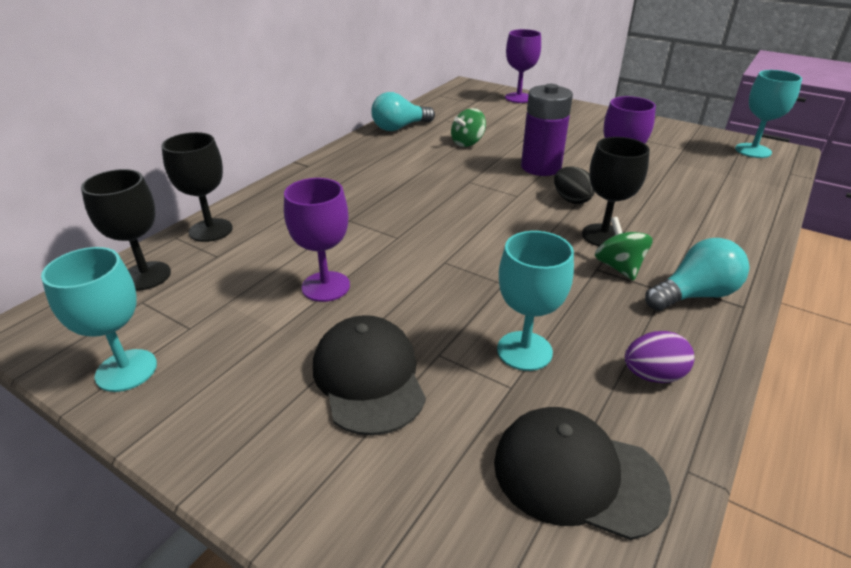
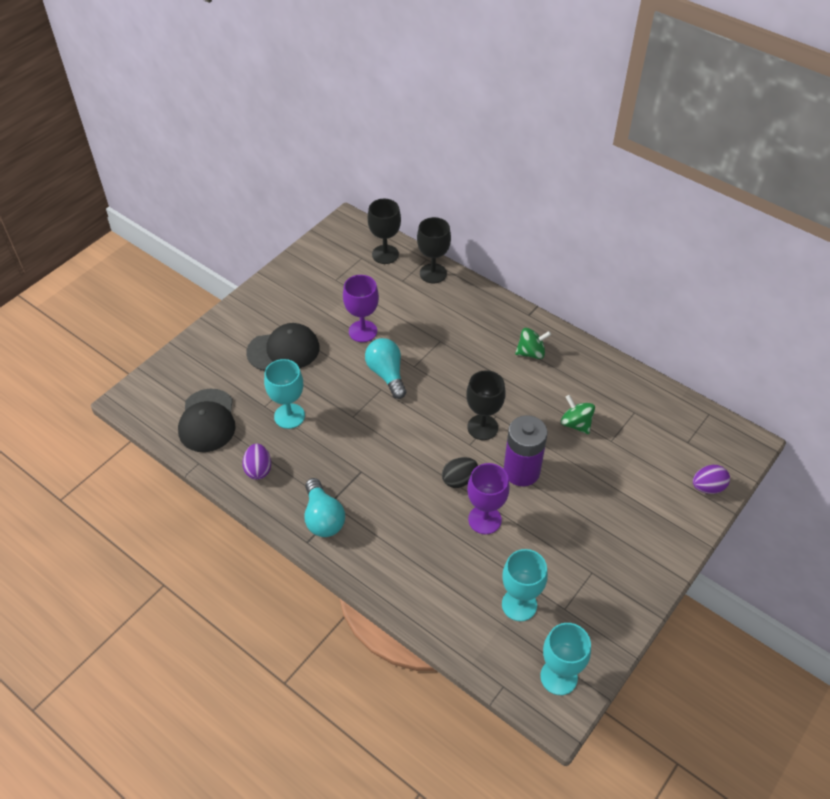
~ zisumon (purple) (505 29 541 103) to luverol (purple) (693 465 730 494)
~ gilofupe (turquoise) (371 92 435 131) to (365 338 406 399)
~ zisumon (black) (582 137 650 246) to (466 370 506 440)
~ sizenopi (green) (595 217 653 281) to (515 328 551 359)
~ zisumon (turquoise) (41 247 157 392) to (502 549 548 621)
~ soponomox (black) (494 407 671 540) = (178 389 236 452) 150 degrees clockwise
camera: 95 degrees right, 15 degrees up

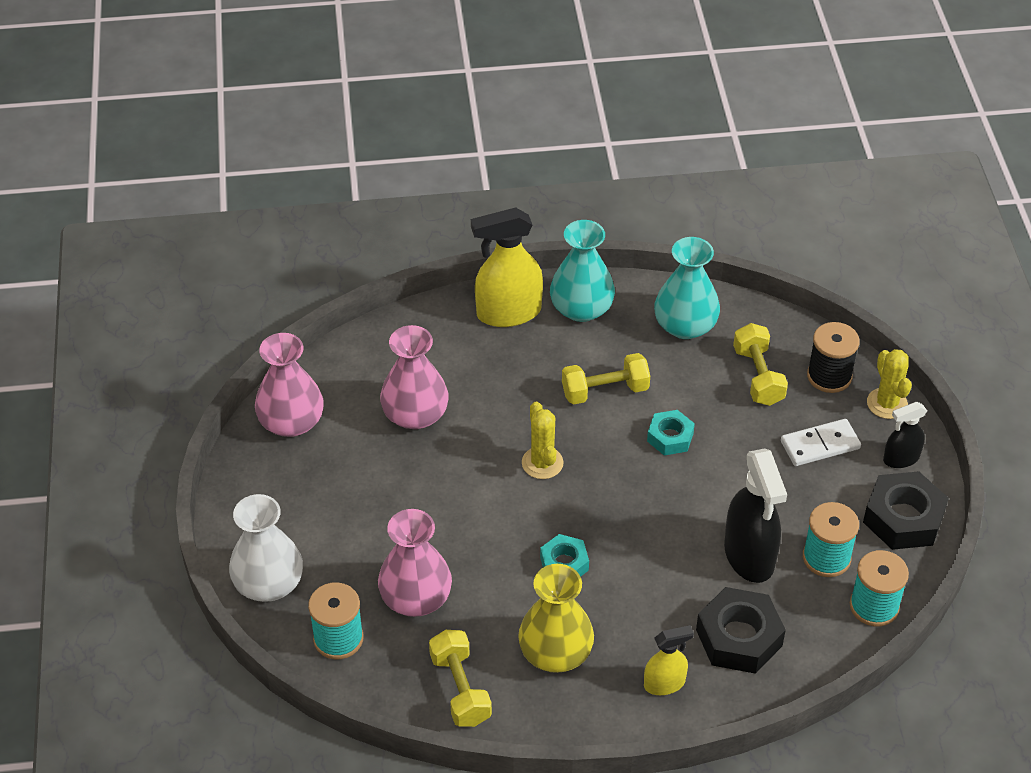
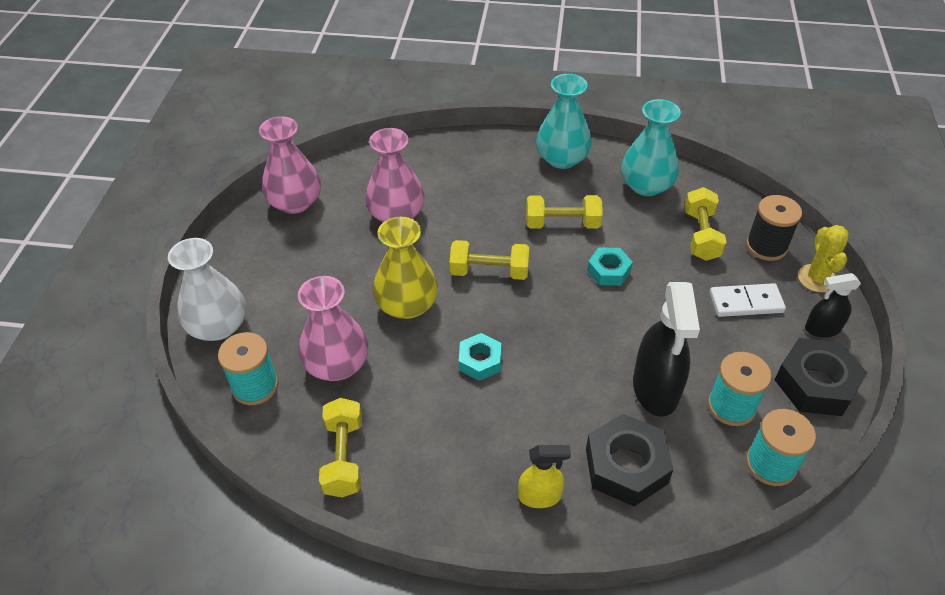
- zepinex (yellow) (471 207 543 327)
~ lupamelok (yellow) (522 401 564 479) to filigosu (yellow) (450 240 529 280)
~ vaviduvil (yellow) (518 564 594 673) to (373 217 438 319)
camera: 15 degrees right, 0 degrees up

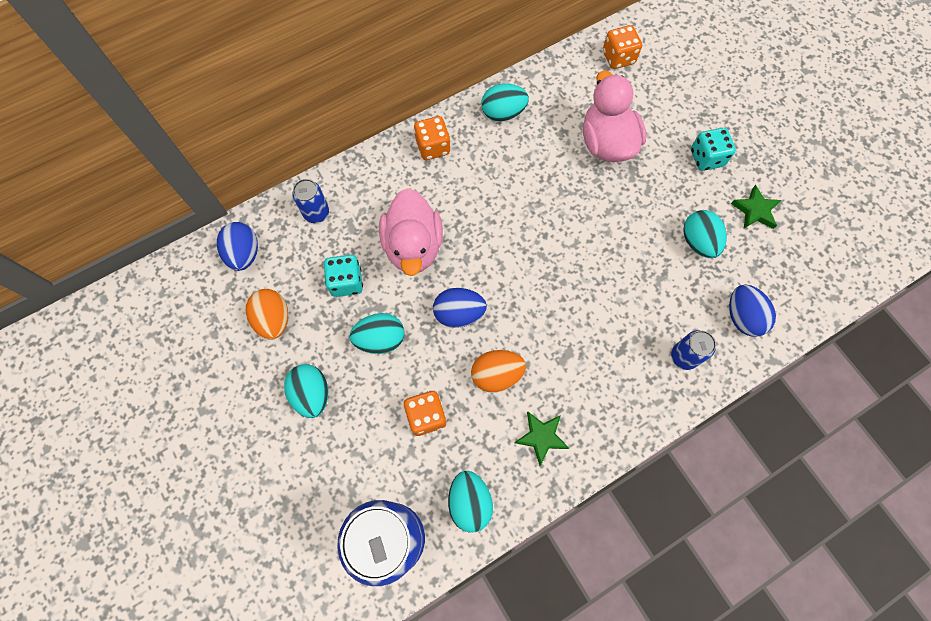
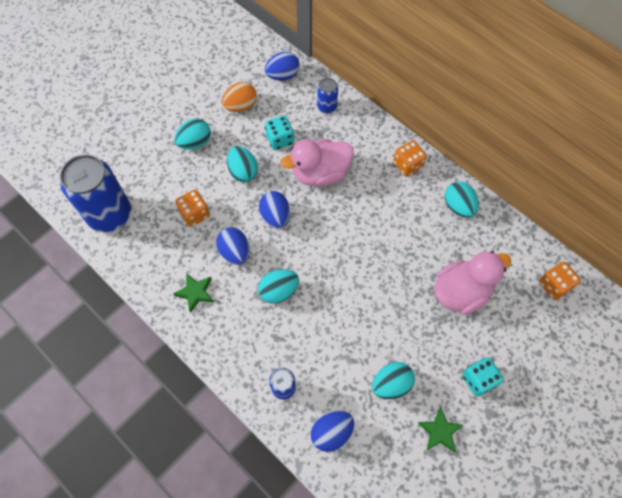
~ luverol (orange) (471 350 526 393) to luverol (blue) (216 227 250 265)
~ luverol (turquoise) (448 471 493 533) to (258 269 299 304)
camera: 75 degrees right, 5 degrees down

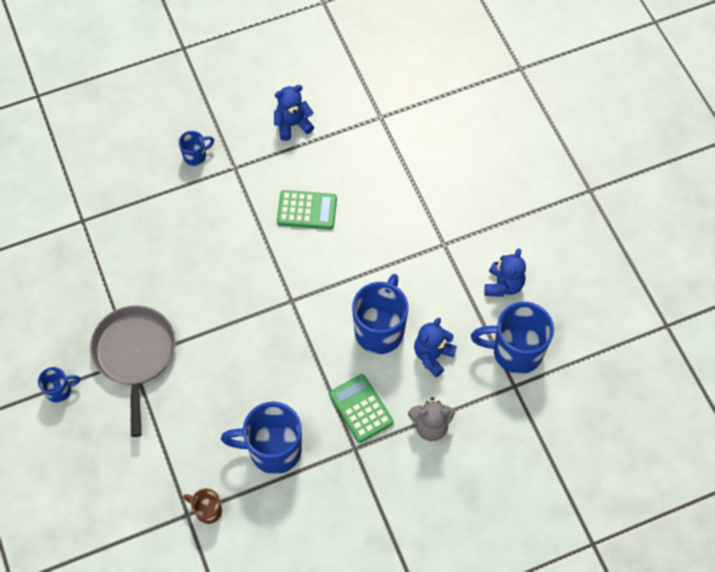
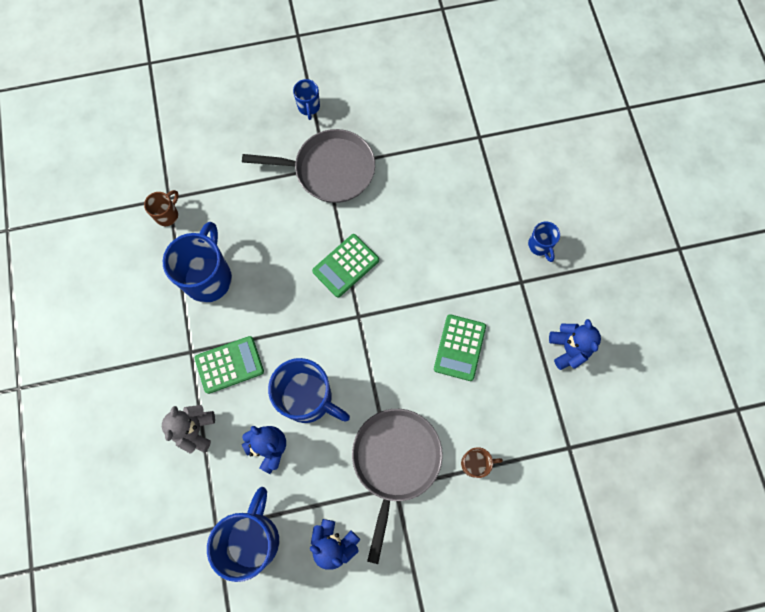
+ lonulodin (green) (312 234 379 297)
+ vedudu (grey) (352 409 443 564)
+ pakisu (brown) (461 447 503 478)
camera: 100 degrees right, 10 degrees up

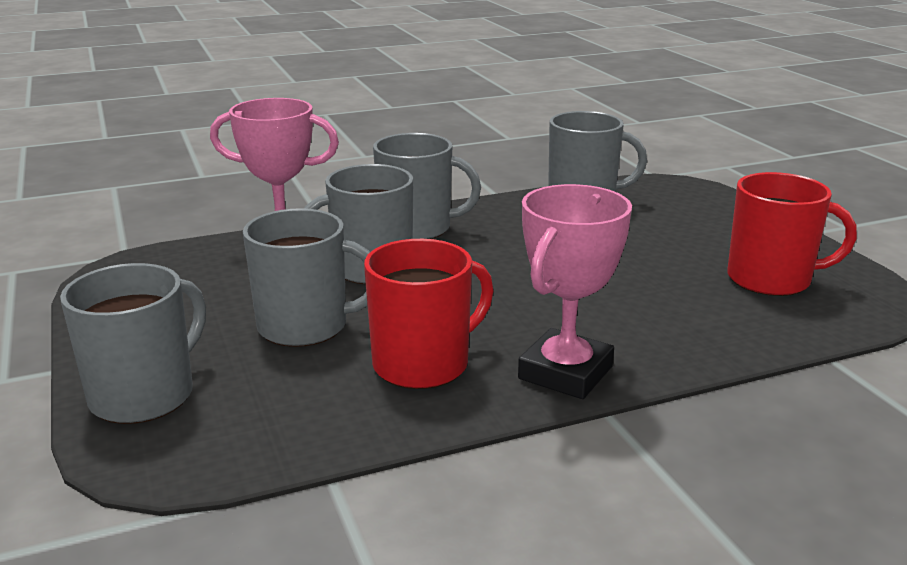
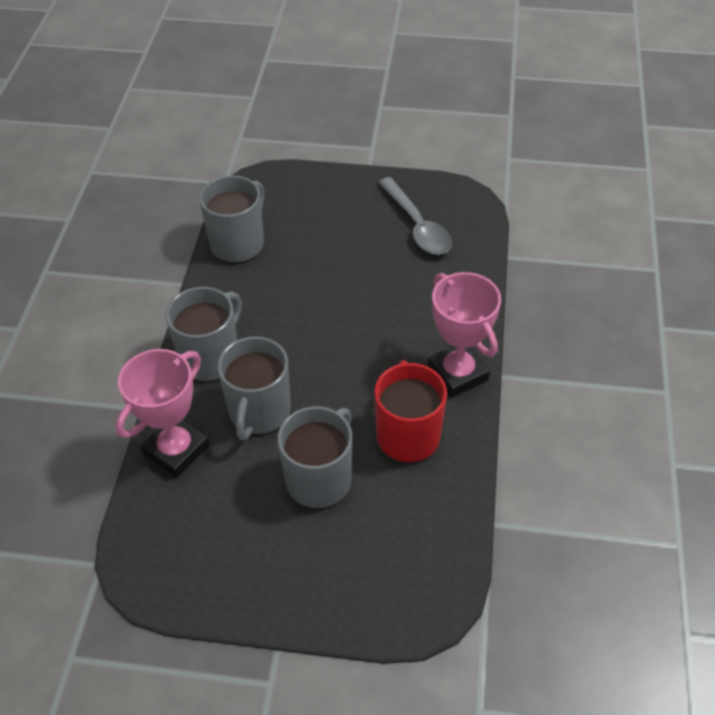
~ pakisu (red) (727 172 857 296) to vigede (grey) (378 177 452 255)
- pakisu (grey) (60 263 206 424)
camera: 60 degrees left, 25 degrees up

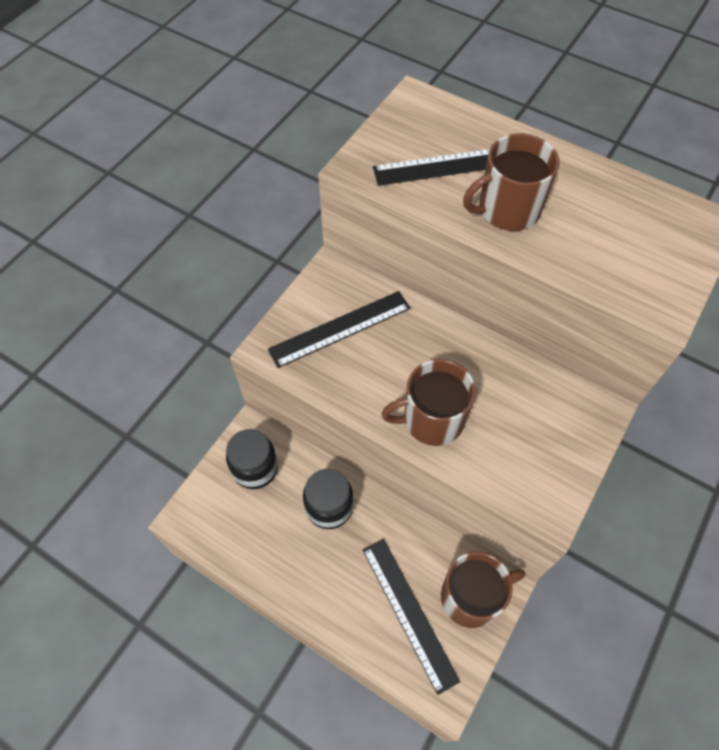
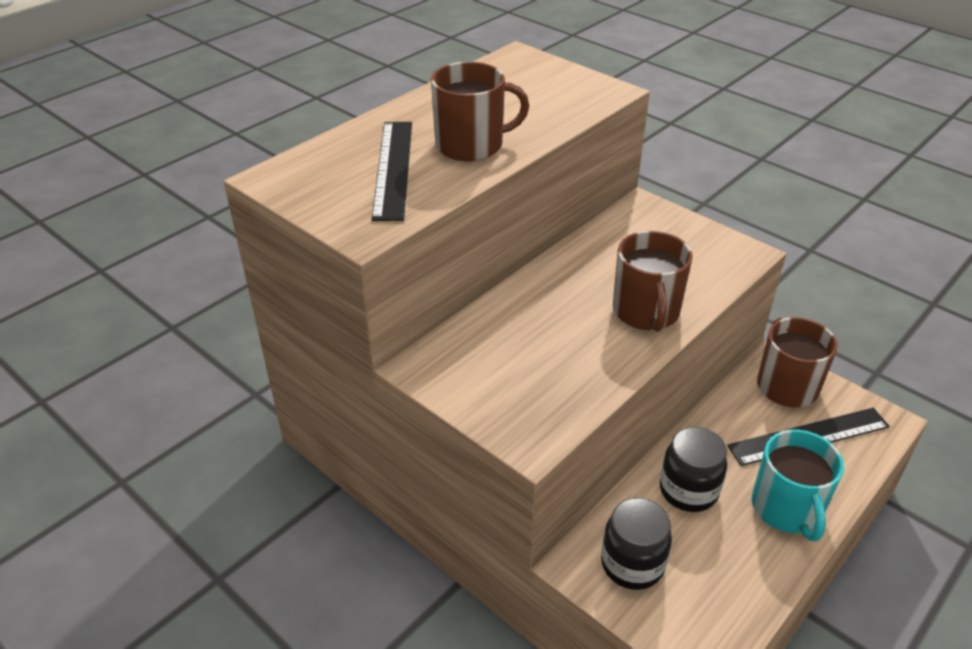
~ pakisu (brown) (463 133 560 231) = (431 62 529 161) 90 degrees counterclockwise
- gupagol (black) (268 291 411 368)
+ pakisu (turquoise) (752 430 844 541)
camera: 80 degrees left, 20 degrees down

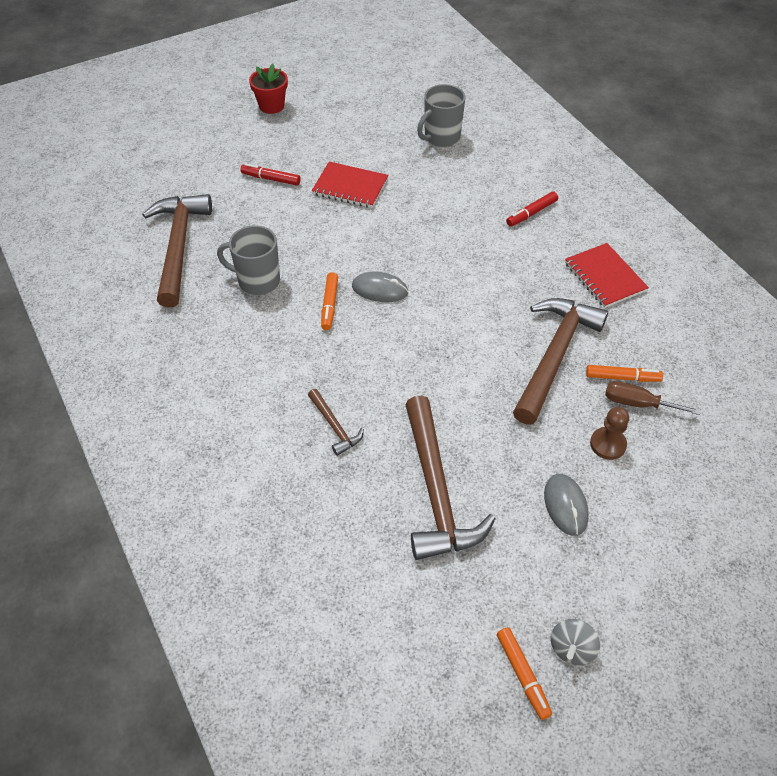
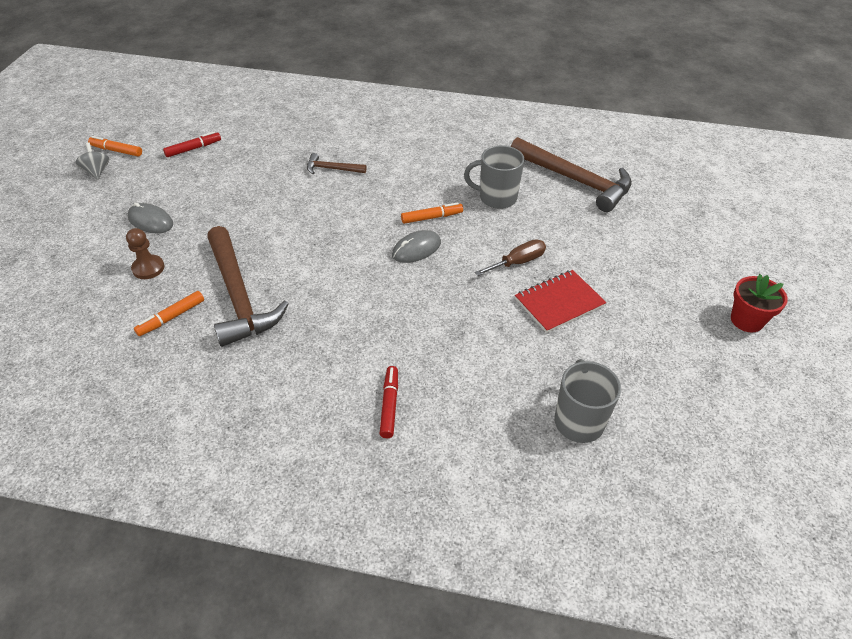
~ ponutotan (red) (240 163 301 186) to (163 131 221 157)
~ pakisu (grey) (217 225 280 295) = (464 145 524 209) 135 degrees counterclockwise
- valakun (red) (565 243 649 308)
~ ponutotan (orange) (321 272 338 330) = (401 202 463 224) 120 degrees clockwise
~ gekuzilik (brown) (605 381 701 415) to (475 239 546 276)
- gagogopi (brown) (405 395 496 560)
camera: 130 degrees right, 5 degrees down

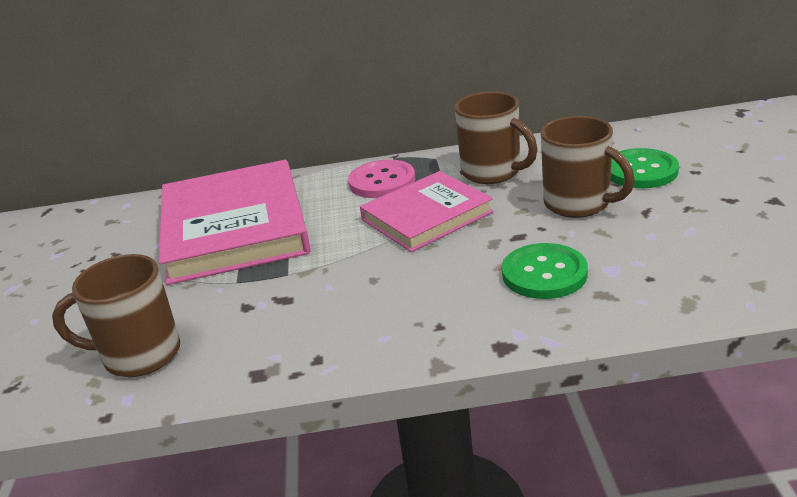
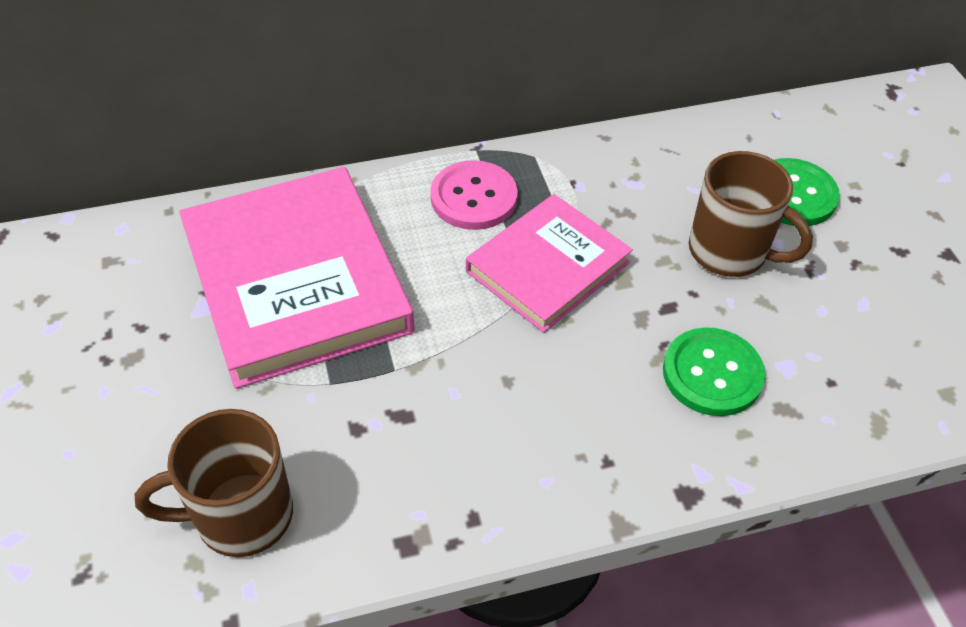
- pakisu (brown) (455 92 537 184)
camera: 15 degrees left, 20 degrees up

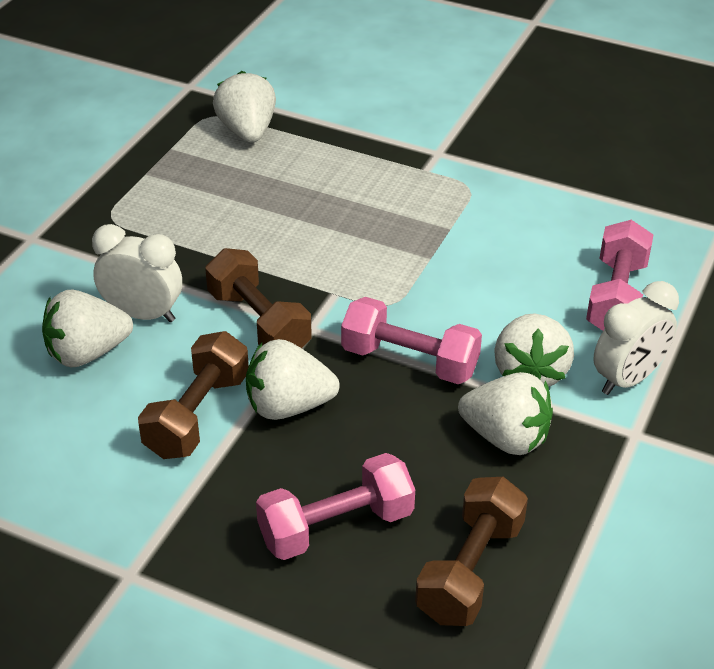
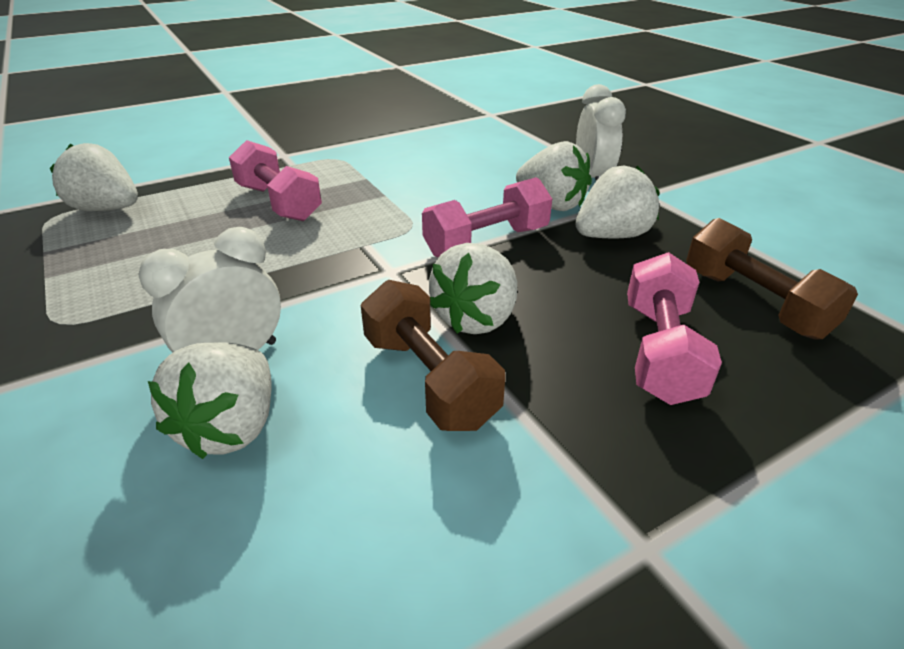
~ filigosu (pink) (586 220 653 331) to (229 140 322 221)
- filigosu (brown) (205 248 312 348)
camera: 55 degrees left, 5 degrees down

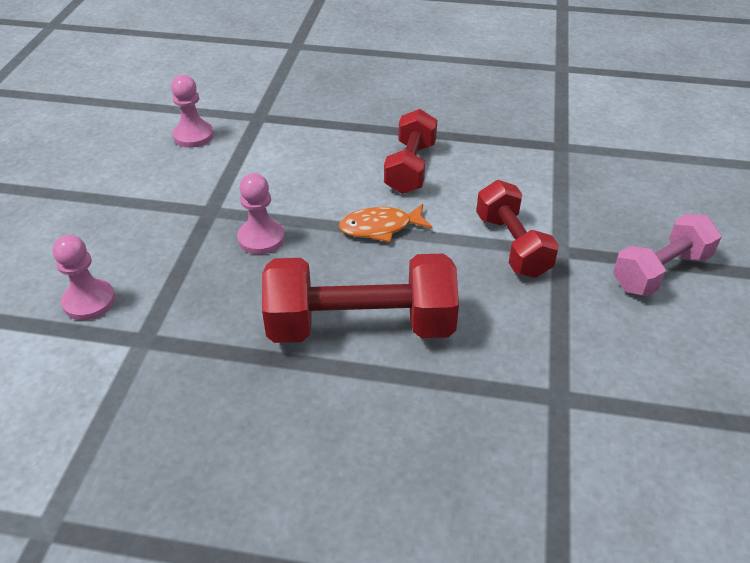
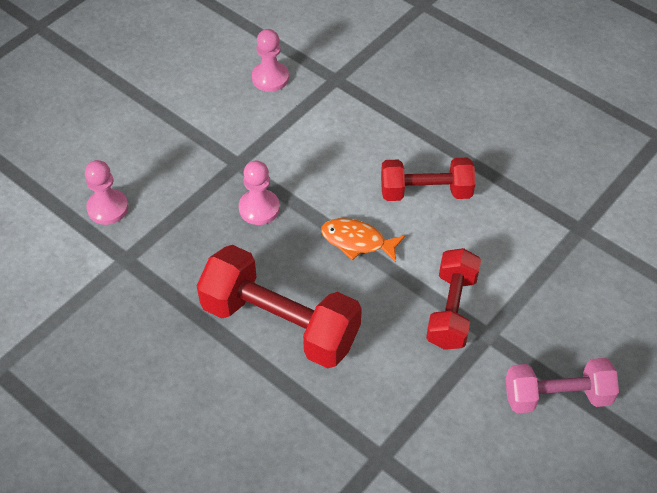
~ filigosu (red) (384 109 437 194) = (381 158 475 201) 45 degrees clockwise
camera: 30 degrees right, 10 degrees up

